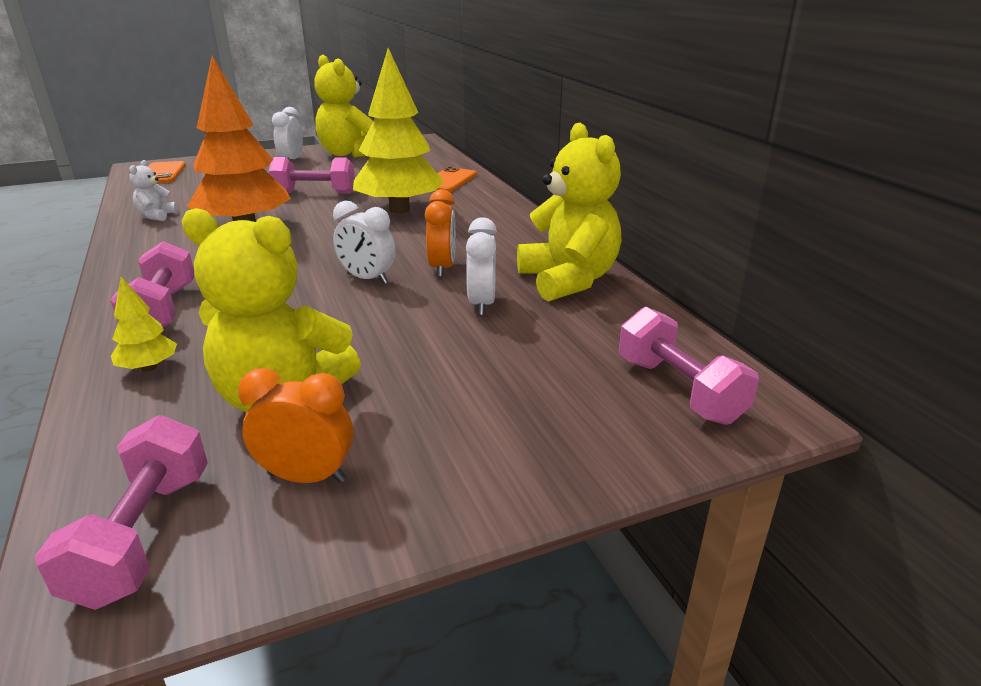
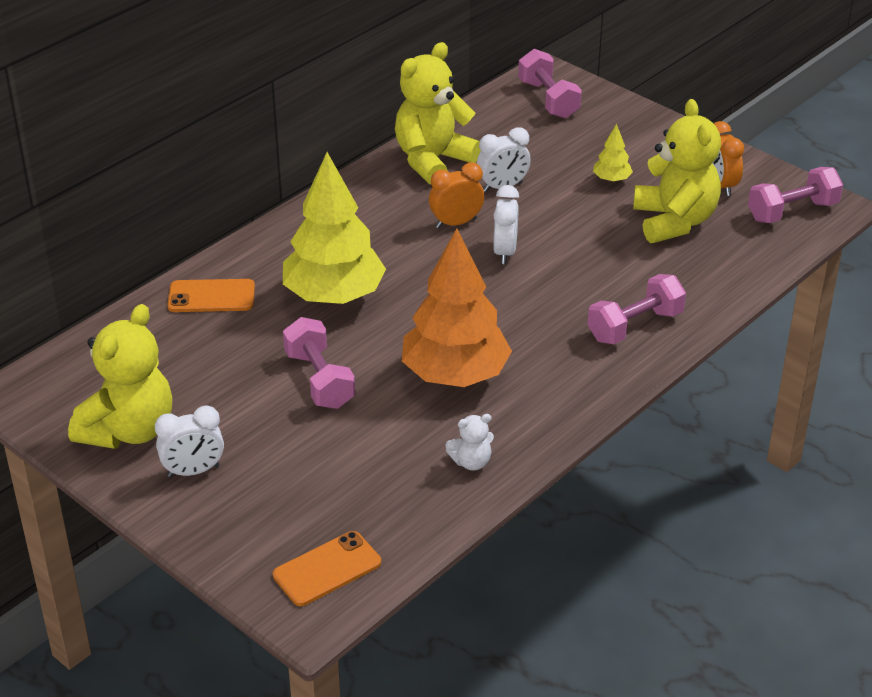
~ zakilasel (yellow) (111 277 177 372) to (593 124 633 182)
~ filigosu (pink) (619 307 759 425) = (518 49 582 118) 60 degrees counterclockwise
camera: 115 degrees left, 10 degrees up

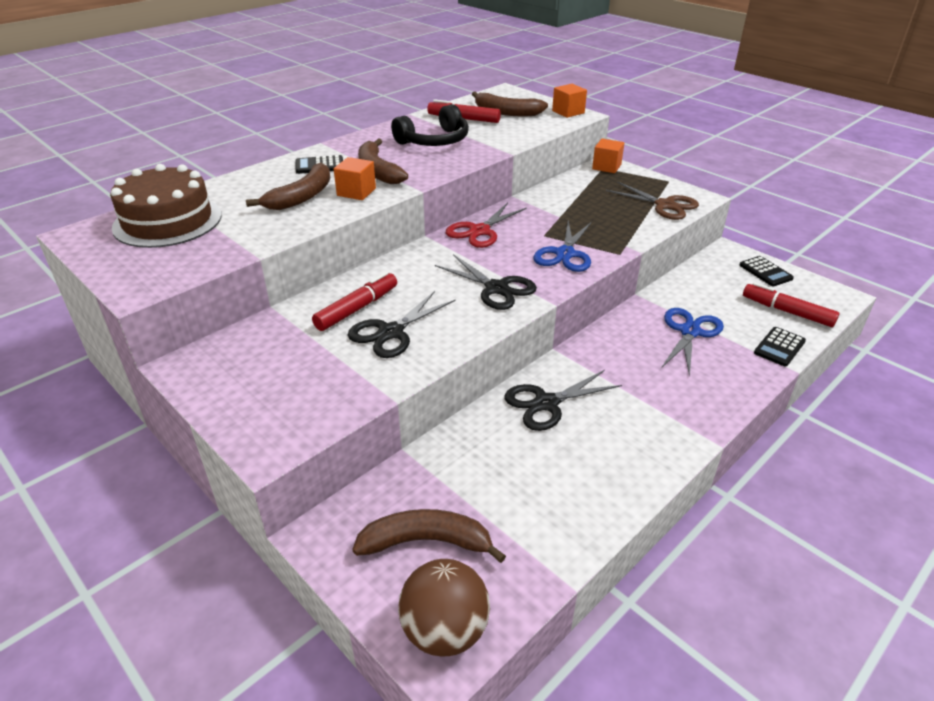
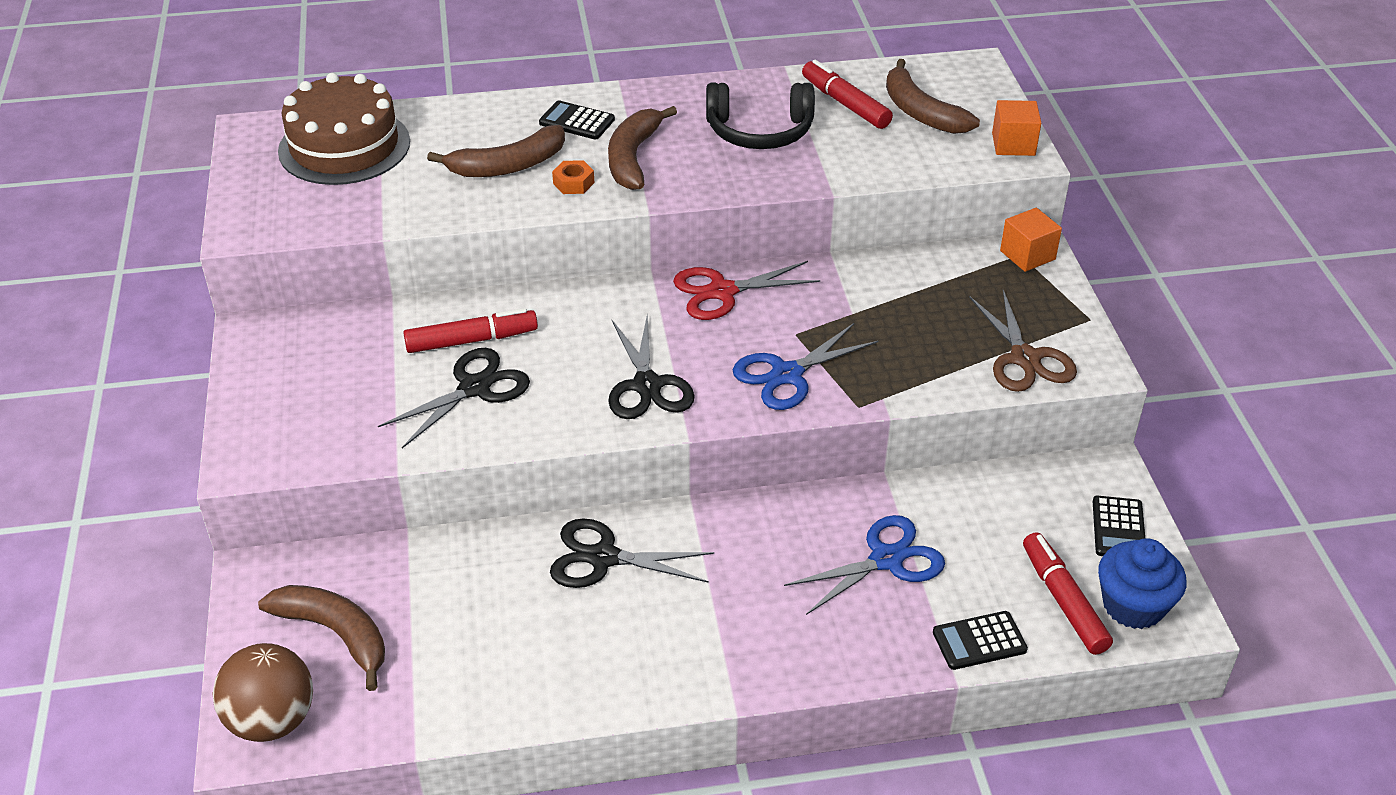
~ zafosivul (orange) (334 157 376 200) to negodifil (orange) (552 160 594 194)
~ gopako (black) (348 291 456 358) = (378 348 530 448) 150 degrees clockwise
+ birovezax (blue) (1098 538 1186 629)
camera: 35 degrees right, 5 degrees up

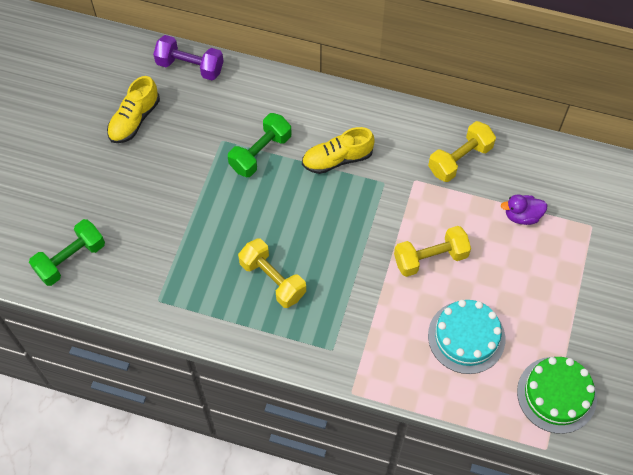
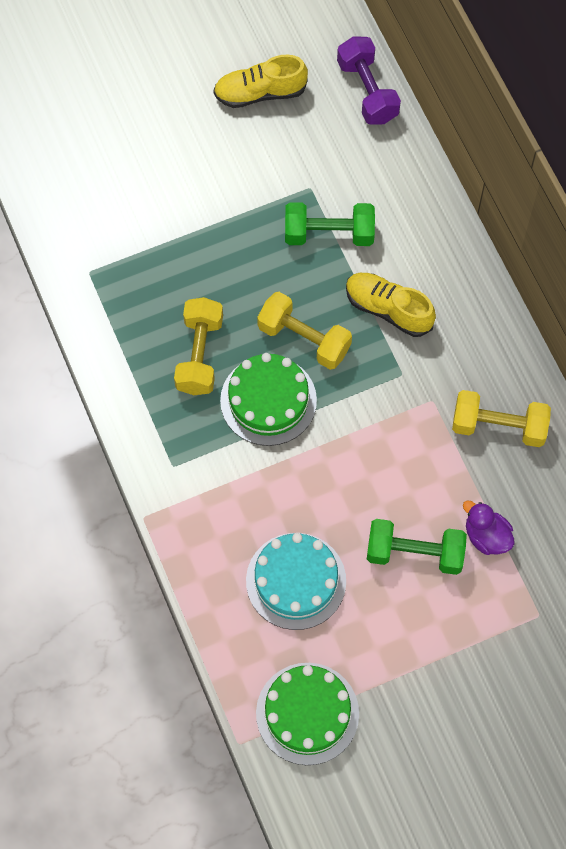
~ filigosu (green) (29 219 105 286) to (367 519 467 575)
~ filigosu (yellow) (394 226 471 277) to (257 292 352 370)
+ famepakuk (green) (220 353 317 446)
camera: 50 degrees right, 5 degrees up

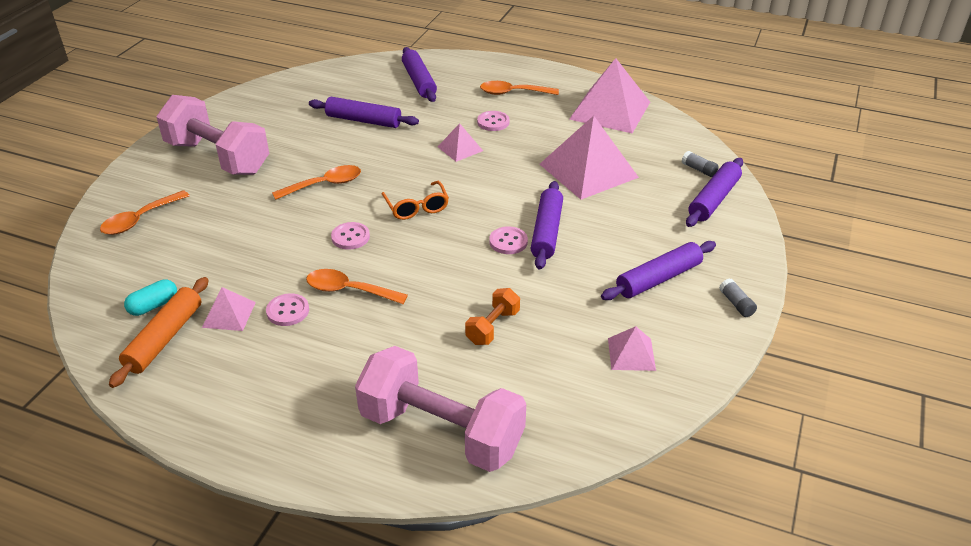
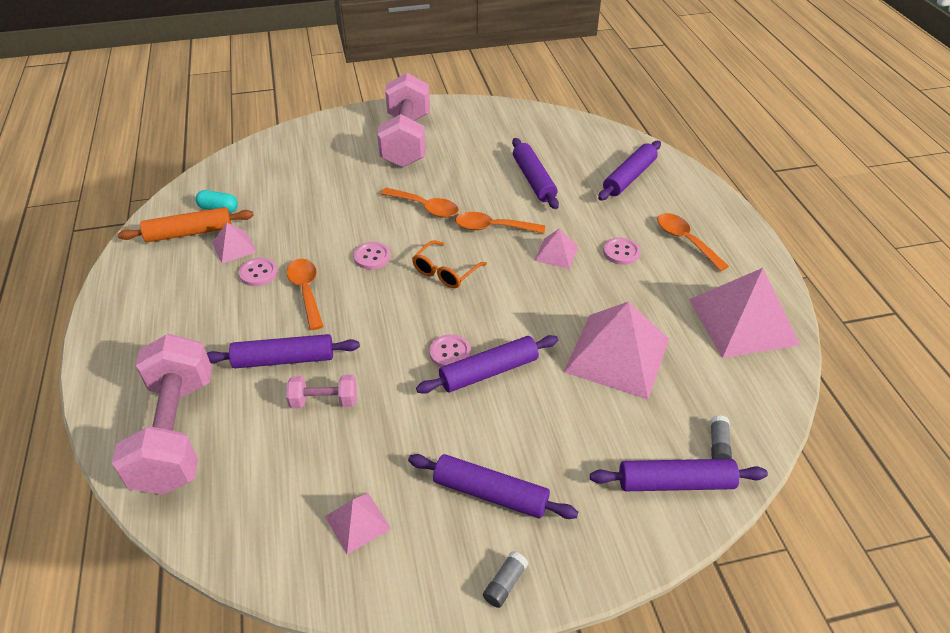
~ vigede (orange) (100 190 190 235) to (455 212 545 233)
~ filigosu (orange) (465 288 520 345) to filigosu (pink) (286 375 357 409)
+ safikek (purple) (207 334 360 368)
camera: 55 degrees right, 5 degrees up

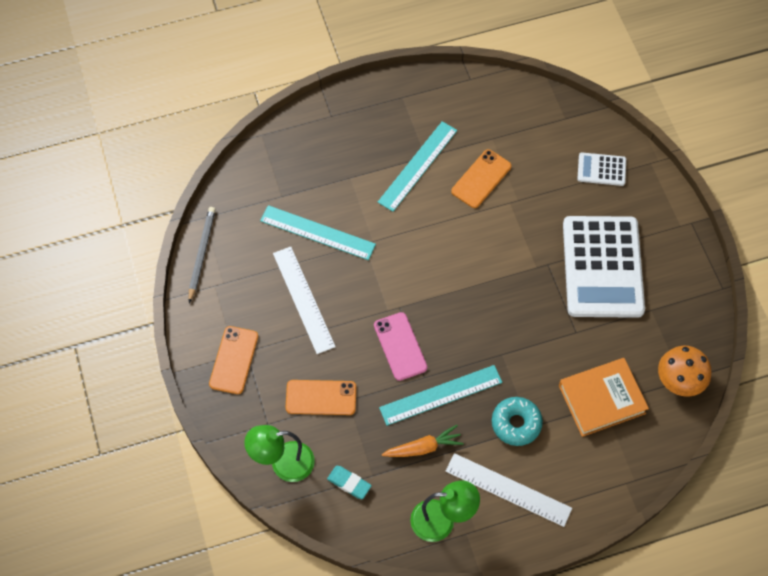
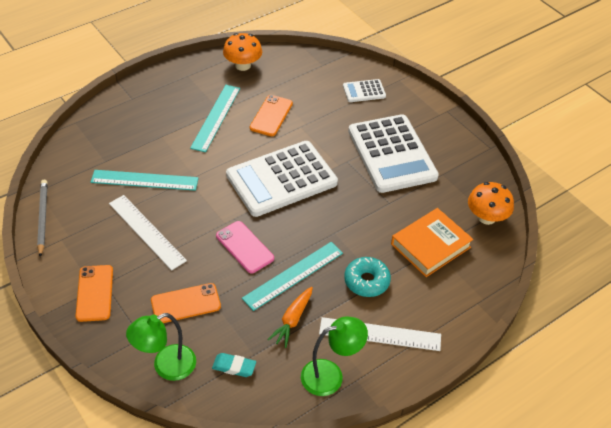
~ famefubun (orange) (382 425 464 457) = (267 287 313 348) 150 degrees clockwise
+ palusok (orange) (223 33 262 71)
+ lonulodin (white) (226 141 338 217)
camera: 20 degrees left, 15 degrees down

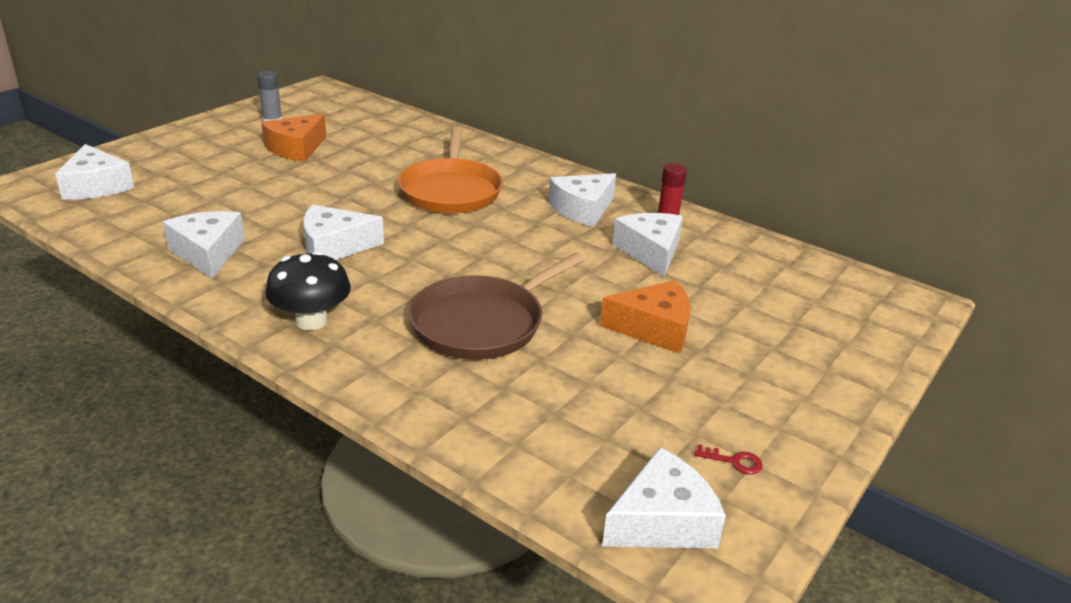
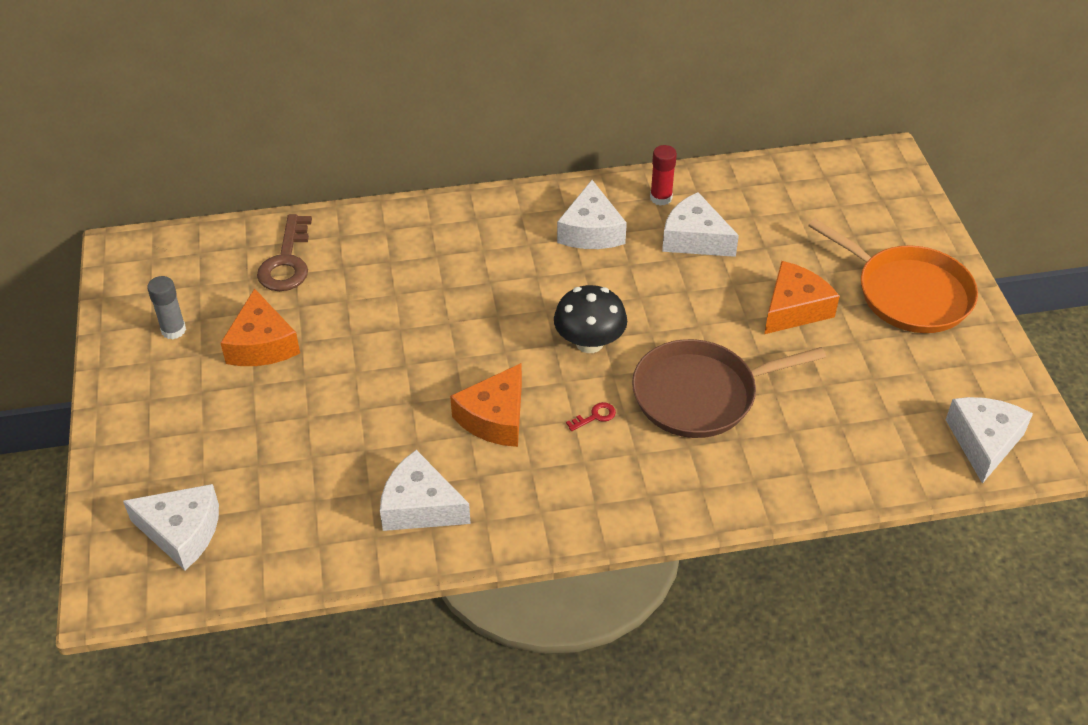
~ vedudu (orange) (398 127 503 213) to (808 218 978 333)
~ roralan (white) (303 205 384 260) to roralan (orange) (450 363 522 447)
~ palusok (black) (265 251 351 330) to (554 285 627 353)
~ vedudu (brown) (409 253 585 360) = (632 339 826 438) 75 degrees clockwise
~ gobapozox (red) (695 444 763 474) to (566 402 616 431)
+ gobapozox (brown) (257 214 312 291)
camera: 45 degrees left, 15 degrees up

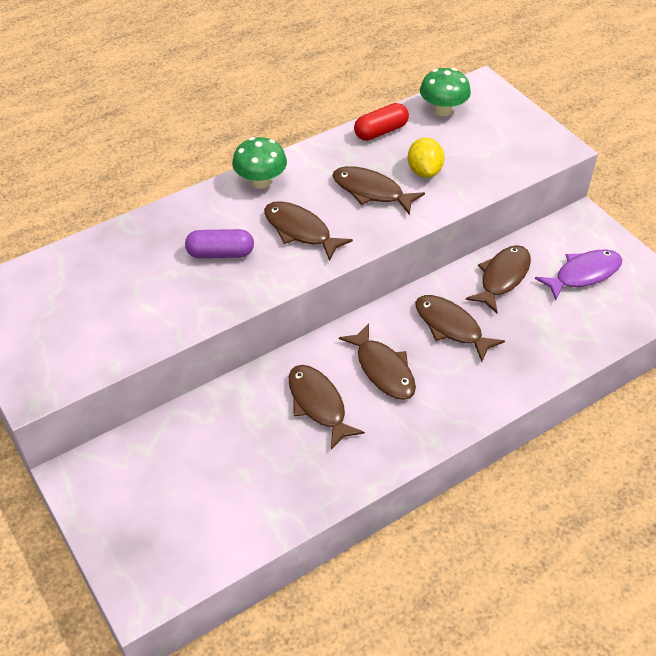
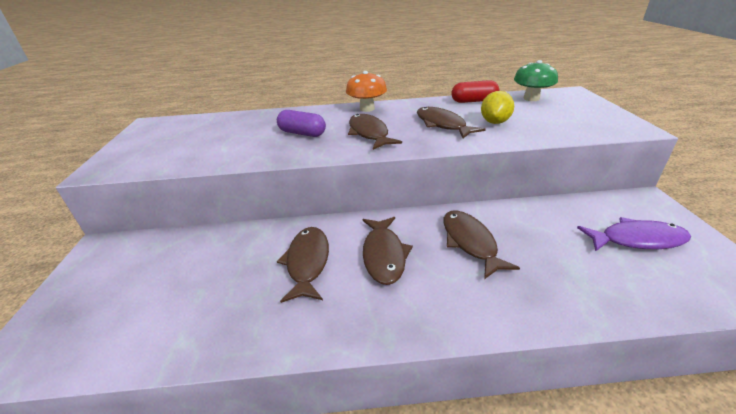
~ palusok (green) (232 137 287 189) to palusok (orange) (346 71 387 112)
- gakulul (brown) (466 245 531 313)
camera: 30 degrees right, 15 degrees down

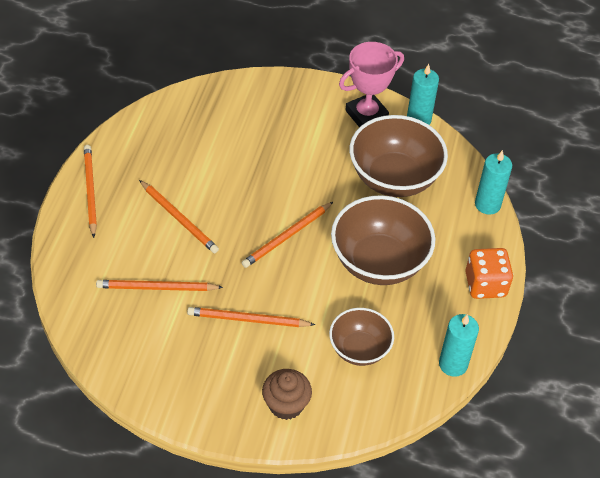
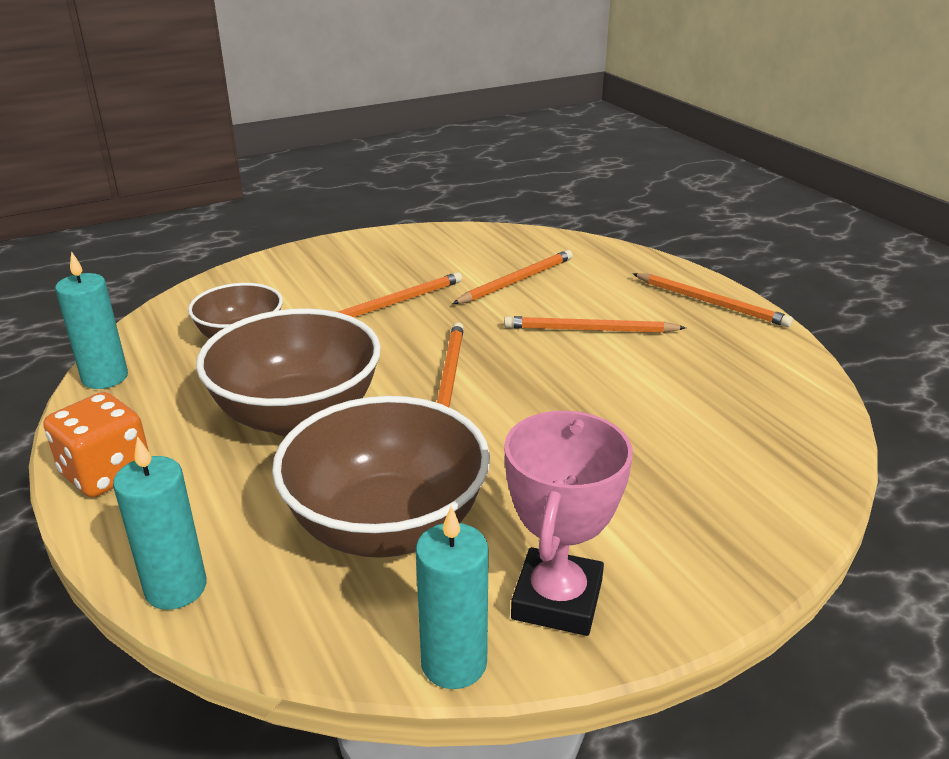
- birovezax (brown) (262 369 312 420)
camera: 140 degrees right, 20 degrees down

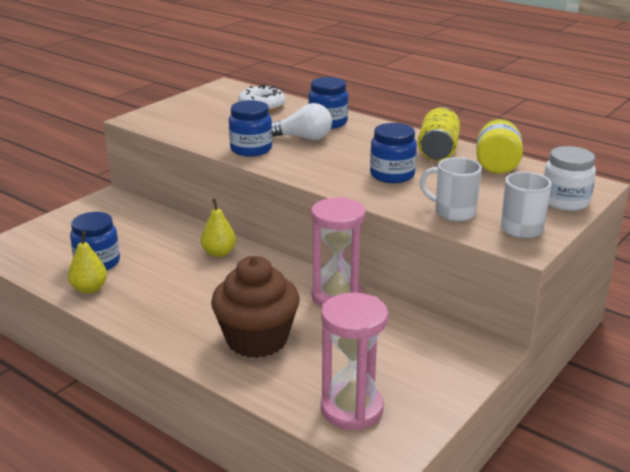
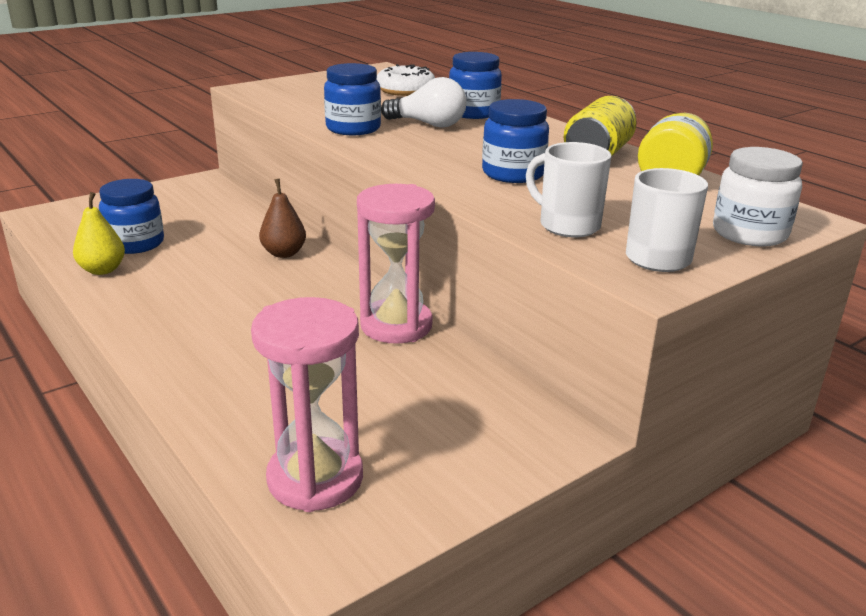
~ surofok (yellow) (201 199 236 257) to surofok (brown) (259 179 306 258)
- birovezax (brown) (211 256 299 358)
camera: 15 degrees right, 0 degrees up

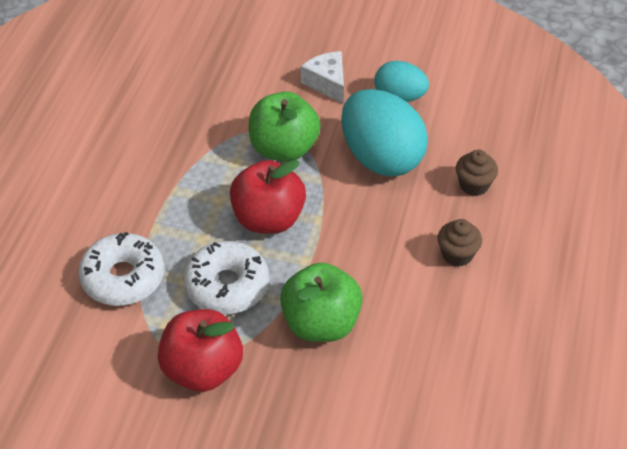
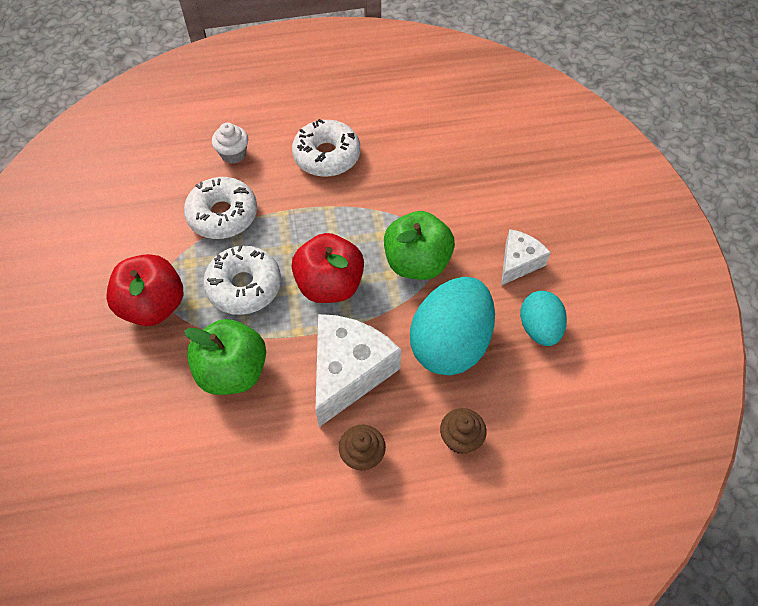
+ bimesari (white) (292 119 360 177)
+ birovezax (white) (212 123 248 164)
+ roralan (white) (315 314 401 427)
camera: 65 degrees right, 10 degrees up

